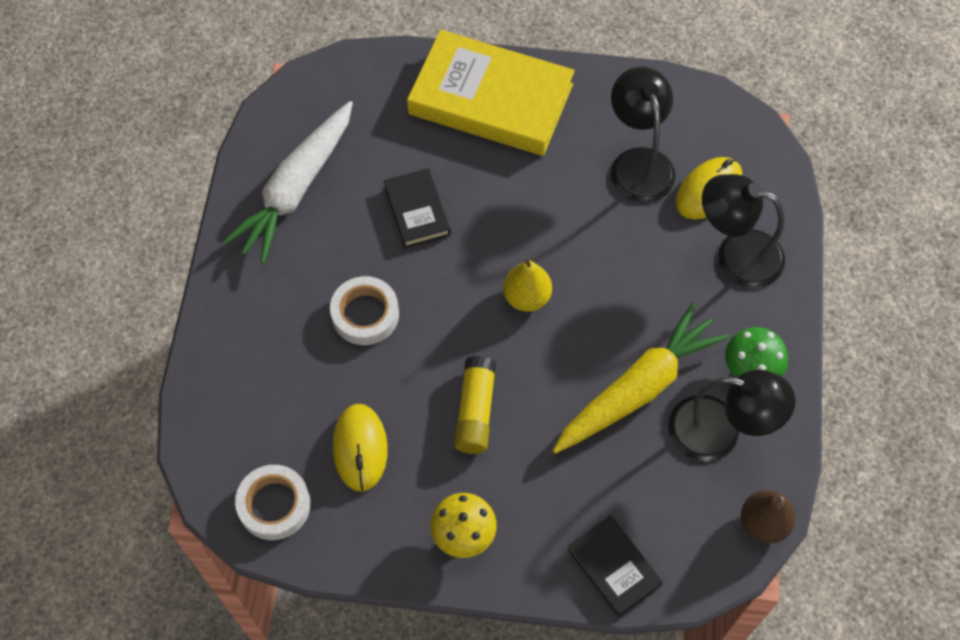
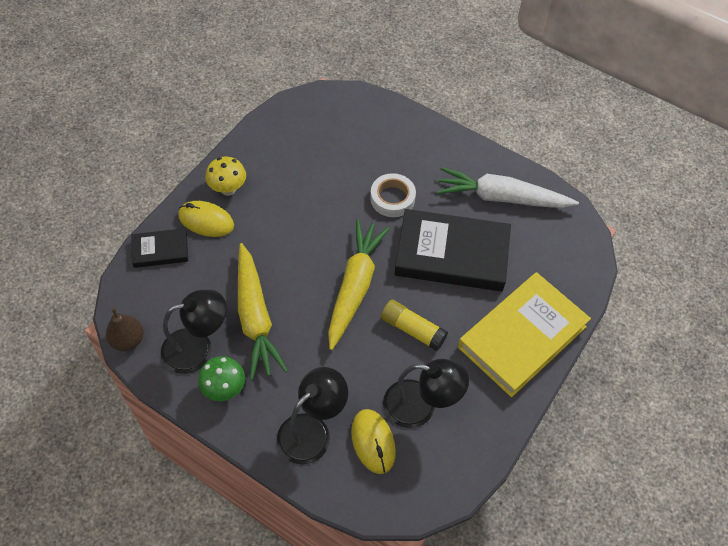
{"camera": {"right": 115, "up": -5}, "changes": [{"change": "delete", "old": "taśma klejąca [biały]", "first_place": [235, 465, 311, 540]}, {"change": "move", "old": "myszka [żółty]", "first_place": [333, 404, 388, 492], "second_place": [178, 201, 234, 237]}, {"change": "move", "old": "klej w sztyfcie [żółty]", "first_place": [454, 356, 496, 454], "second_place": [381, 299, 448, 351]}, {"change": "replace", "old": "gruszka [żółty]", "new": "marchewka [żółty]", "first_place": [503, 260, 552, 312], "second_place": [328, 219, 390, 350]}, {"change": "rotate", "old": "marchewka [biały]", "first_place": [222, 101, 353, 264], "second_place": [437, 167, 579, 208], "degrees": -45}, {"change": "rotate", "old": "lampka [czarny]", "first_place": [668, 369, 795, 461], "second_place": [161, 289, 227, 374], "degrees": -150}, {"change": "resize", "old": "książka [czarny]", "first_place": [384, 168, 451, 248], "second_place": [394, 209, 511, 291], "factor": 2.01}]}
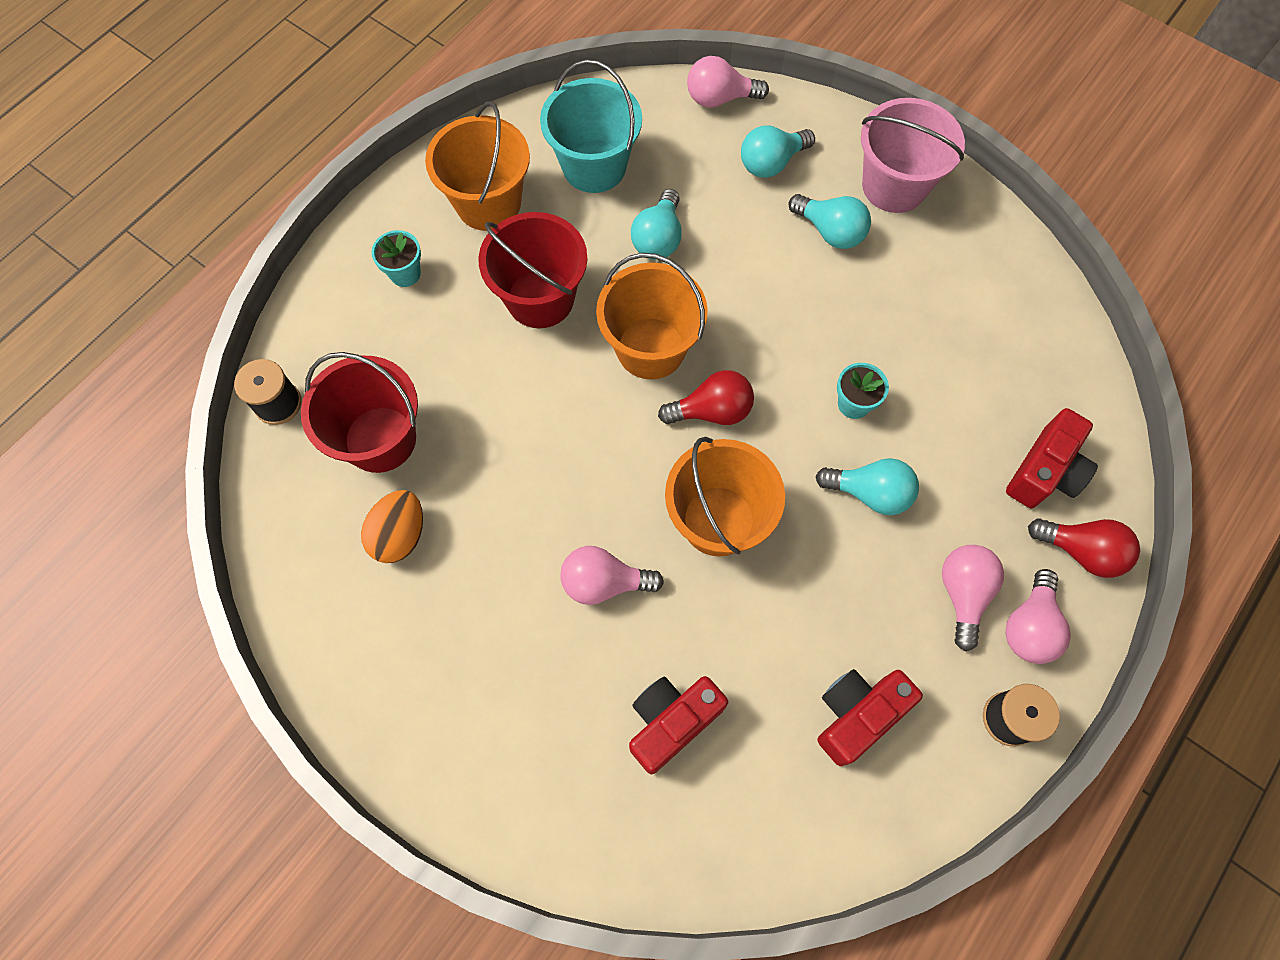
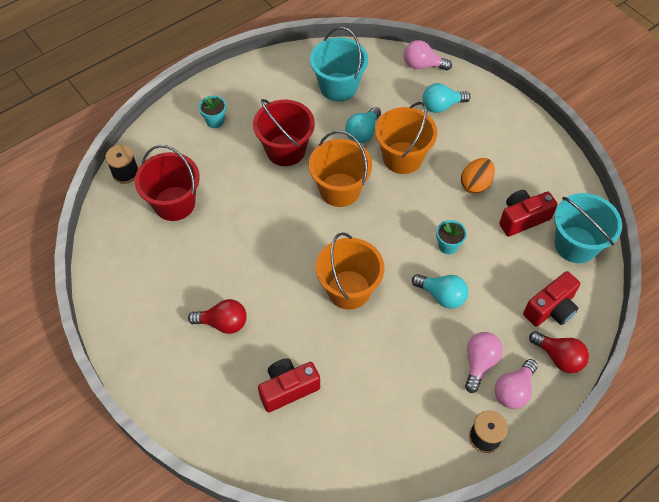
{"camera": {"right": 15, "up": -10}, "changes": [{"change": "delete", "old": "żarówka [różowy]", "first_place": [560, 546, 664, 605]}, {"change": "delete", "old": "żarówka [turkusowy]", "first_place": [789, 194, 871, 249]}, {"change": "delete", "old": "wiadro [różowy]", "first_place": [861, 98, 965, 213]}, {"change": "insert", "new": "wiadro [turkusowy]", "second_place": [554, 193, 622, 263]}, {"change": "move", "old": "jajko [pomarańczowy]", "first_place": [361, 490, 423, 563], "second_place": [461, 158, 495, 194]}, {"change": "move", "old": "wiadro [pomarańczowy]", "first_place": [425, 101, 530, 231], "second_place": [375, 102, 437, 174]}, {"change": "move", "old": "żarówka [czerwony]", "first_place": [658, 370, 754, 425], "second_place": [188, 299, 247, 334]}, {"change": "move", "old": "aparat fotograficzny [czerwony]", "first_place": [817, 669, 923, 766], "second_place": [499, 190, 558, 237]}]}
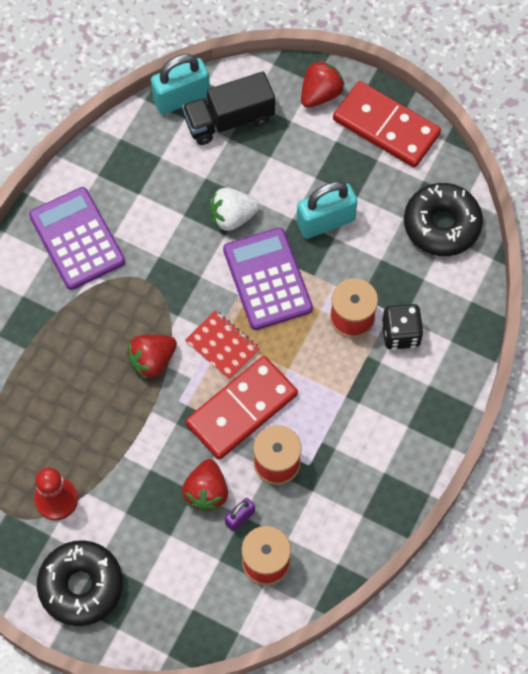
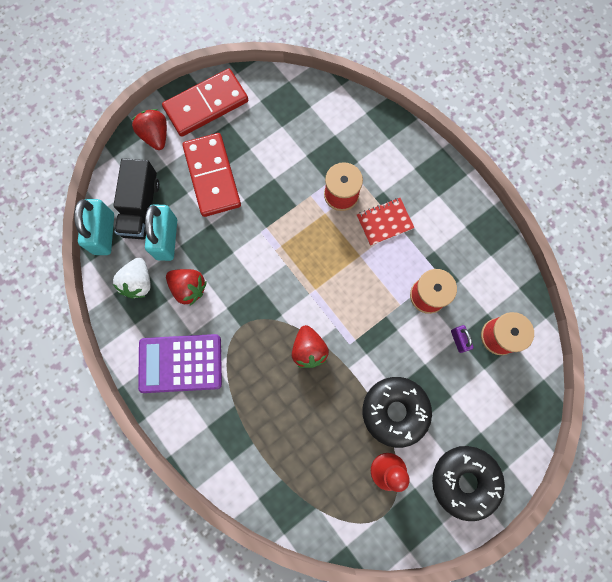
{"camera": {"right": -65, "up": 10}, "changes": [{"change": "delete", "old": "kalkulator [fioletowy]", "first_place": [223, 228, 313, 330]}, {"change": "delete", "old": "kostka do gry [czarny]", "first_place": [382, 304, 424, 350]}, {"change": "move", "old": "truskawka [czerwony]", "first_place": [182, 459, 228, 512], "second_place": [166, 269, 207, 305]}, {"change": "move", "old": "zeszyt [czerwony]", "first_place": [185, 310, 260, 380], "second_place": [357, 198, 414, 246]}, {"change": "move", "old": "kostka domina [czerwony]", "first_place": [185, 356, 298, 460], "second_place": [182, 133, 241, 217]}, {"change": "move", "old": "truskawka [biały]", "first_place": [210, 188, 260, 231], "second_place": [113, 258, 151, 299]}, {"change": "move", "old": "kłódka [turkusowy]", "first_place": [297, 181, 358, 239], "second_place": [145, 204, 177, 261]}, {"change": "move", "old": "donut [czarny]", "first_place": [404, 183, 483, 256], "second_place": [362, 377, 432, 448]}]}
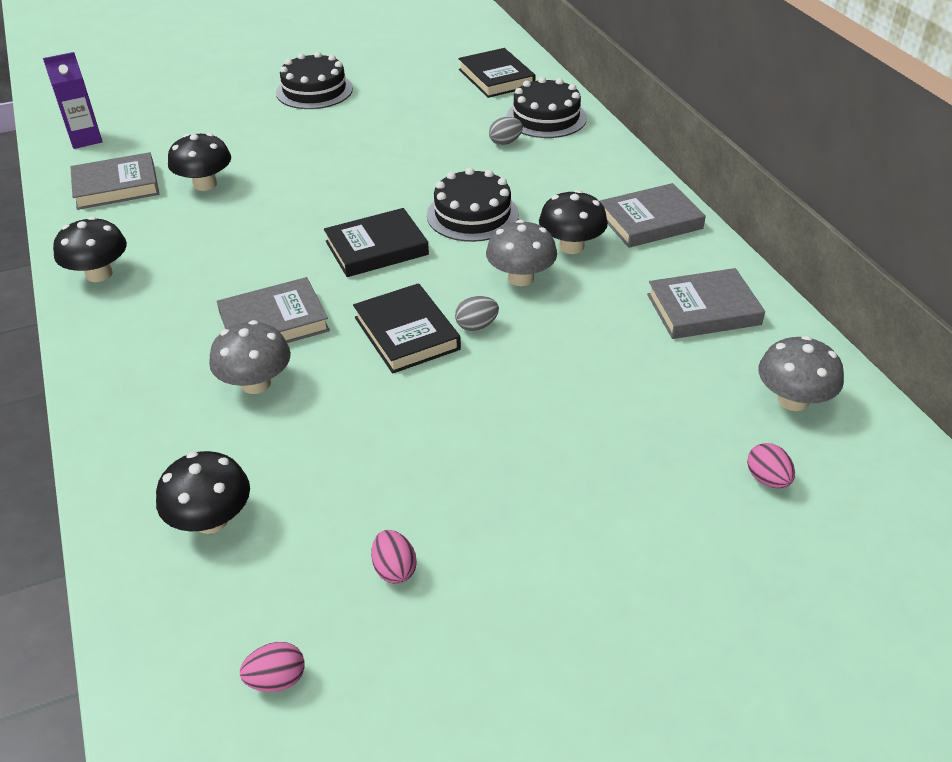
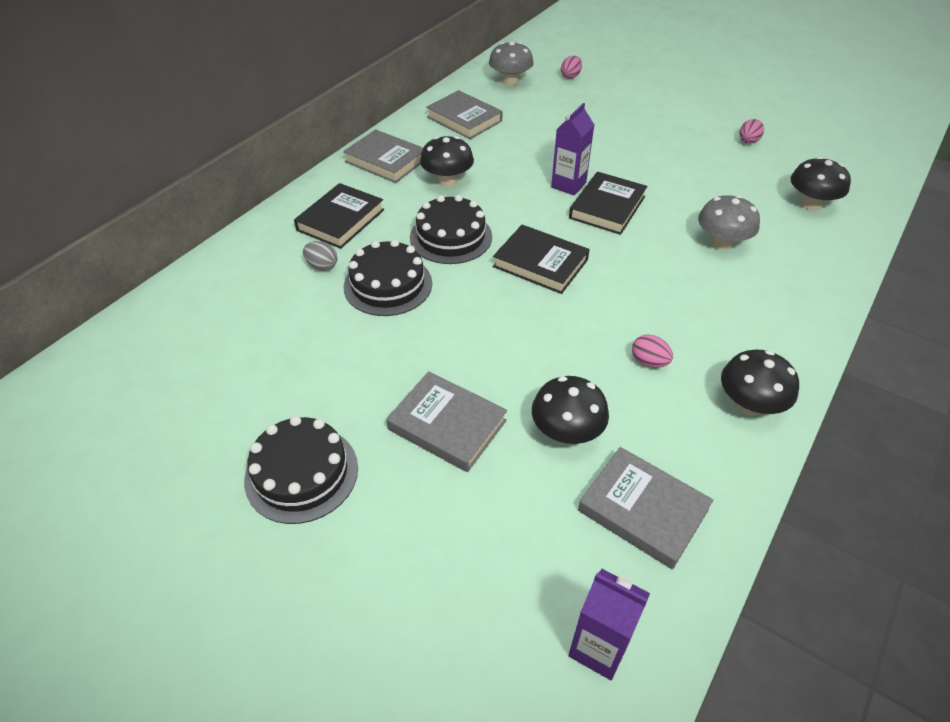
{"camera": {"right": -125, "up": 5}, "changes": [{"change": "delete", "old": "grzyb [szary]", "first_place": [486, 220, 557, 286]}, {"change": "move", "old": "książka [szary]", "first_place": [217, 277, 330, 343], "second_place": [386, 371, 507, 472]}, {"change": "move", "old": "jajko [różowy]", "first_place": [240, 642, 305, 692], "second_place": [632, 334, 673, 368]}, {"change": "move", "old": "książka [czarny]", "first_place": [459, 48, 535, 98], "second_place": [294, 183, 384, 249]}, {"change": "move", "old": "tort [czarny]", "first_place": [506, 77, 587, 138], "second_place": [344, 239, 432, 316]}, {"change": "replace", "old": "jajko [szary]", "new": "karton mleka [fioletowy]", "first_place": [455, 296, 499, 331], "second_place": [551, 103, 594, 196]}]}
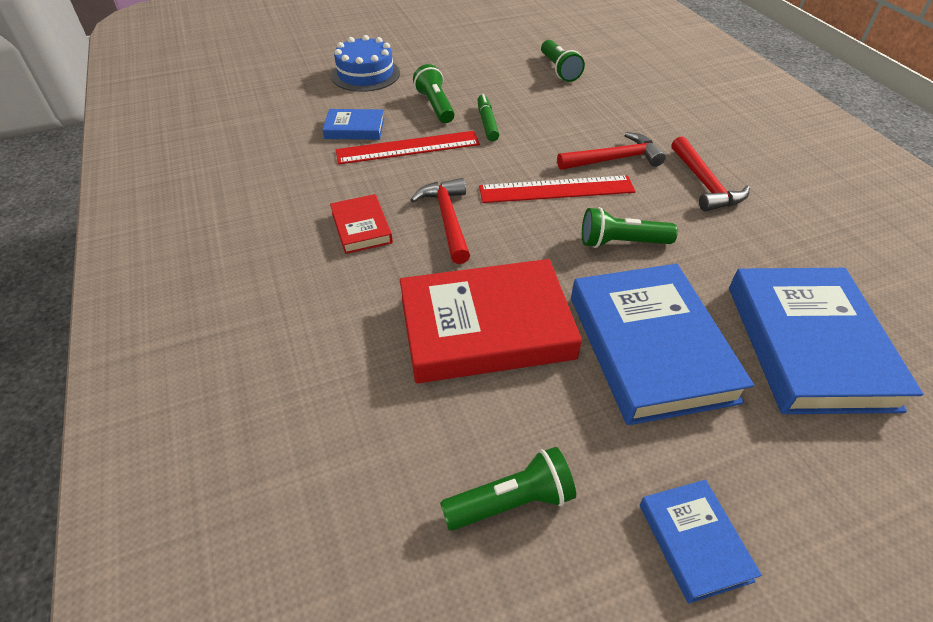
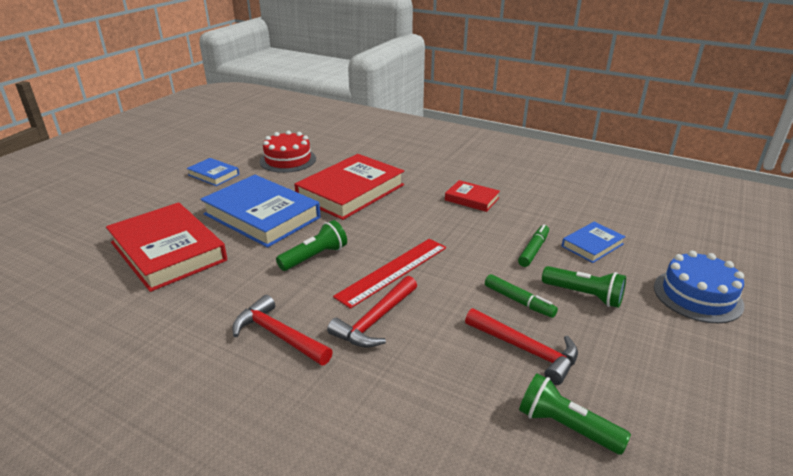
{"camera": {"right": 140, "up": -15}, "changes": [{"change": "move", "old": "młotek [czerwony]", "first_place": [410, 178, 470, 264], "second_place": [465, 308, 578, 385]}, {"change": "replace", "old": "linijka [czerwony]", "new": "flamaster [zielony]", "first_place": [336, 131, 480, 165], "second_place": [518, 224, 549, 267]}, {"change": "replace", "old": "latarka [zielony]", "new": "tort [czerwony]", "first_place": [440, 447, 576, 531], "second_place": [260, 131, 316, 173]}, {"change": "recolor", "old": "książka [niebieski]", "new": "książka [czerwony]", "first_place": [729, 268, 923, 414], "second_place": [106, 202, 227, 292]}]}
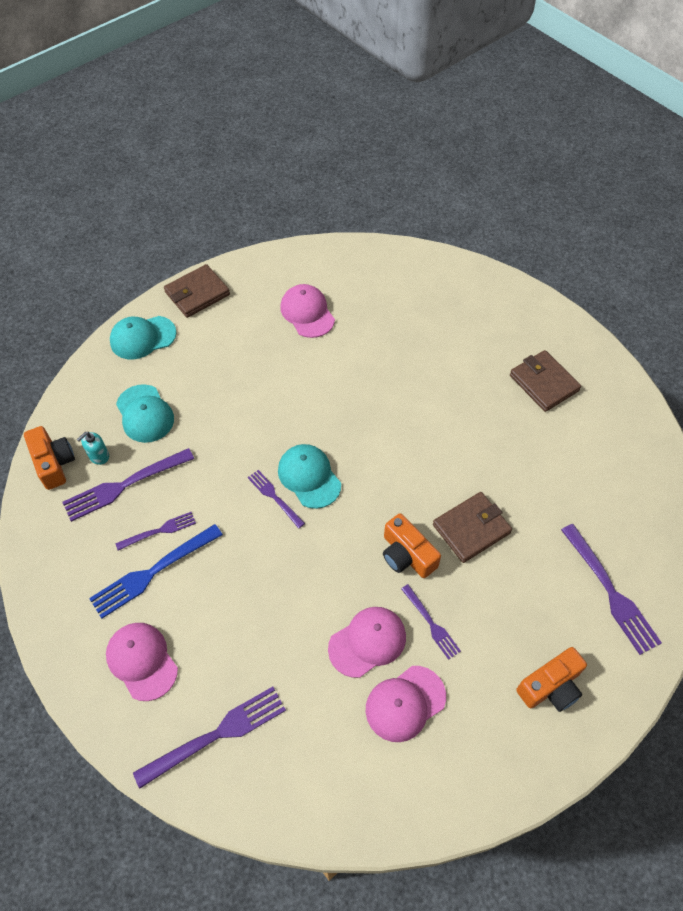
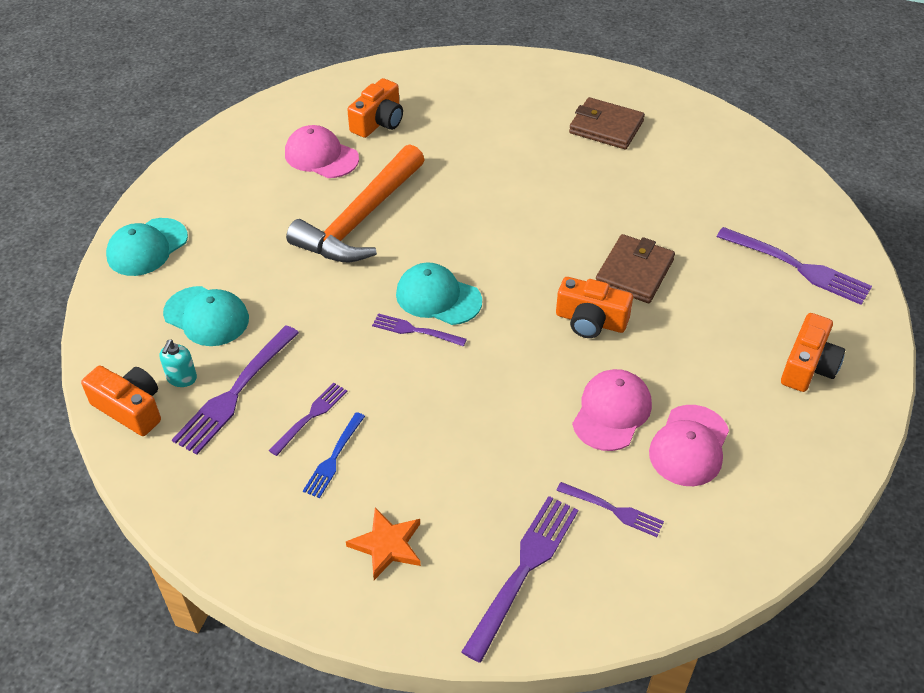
{"camera": {"right": -30, "up": -10}, "changes": [{"change": "delete", "old": "portfel [brązowy]", "first_place": [164, 264, 230, 318]}, {"change": "insert", "new": "młotek [pomarańczowy]", "second_place": [286, 144, 425, 262]}, {"change": "insert", "new": "aparat fotograficzny [pomarańczowy]", "second_place": [347, 78, 403, 138]}, {"change": "move", "old": "widelec [fioletowy]", "first_place": [401, 584, 461, 660], "second_place": [556, 482, 664, 537]}, {"change": "replace", "old": "czapka [różowy]", "new": "gwiazda [pomarańczowy]", "first_place": [106, 623, 178, 701], "second_place": [346, 508, 421, 580]}, {"change": "resize", "old": "widelec [niebieski]", "first_place": [89, 524, 223, 619], "second_place": [303, 412, 365, 498], "factor": 0.58}]}
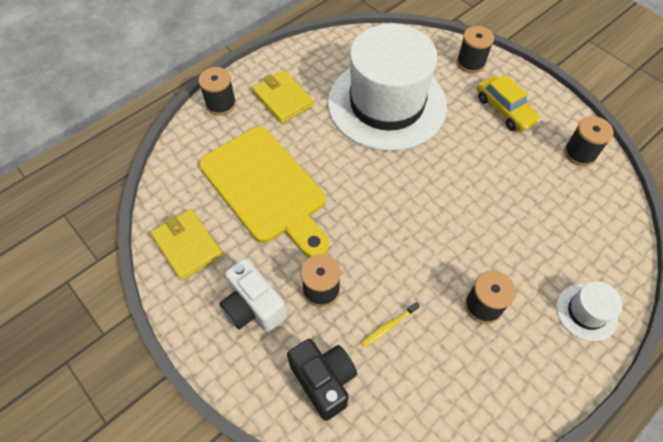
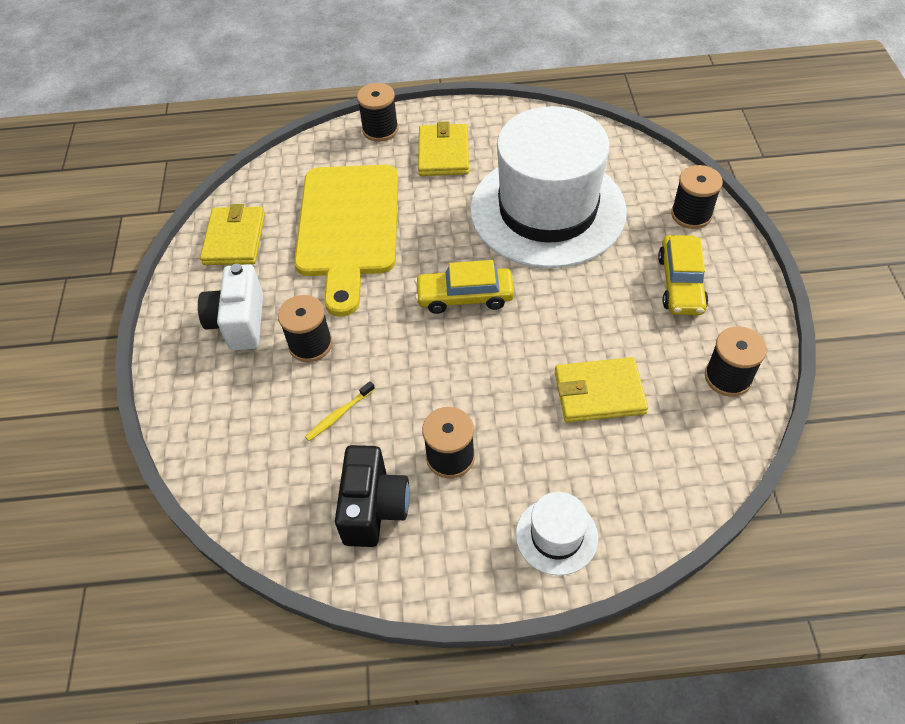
{"camera": {"right": 40, "up": -5}, "changes": [{"change": "insert", "new": "samochód [żółty]", "second_place": [414, 260, 514, 314]}, {"change": "insert", "new": "portfel [żółty]", "second_place": [555, 357, 648, 423]}, {"change": "move", "old": "aparat fotograficzny [czarny]", "first_place": [287, 339, 357, 421], "second_place": [335, 445, 410, 547]}, {"change": "rotate", "old": "szczoteczka do zębów [żółty]", "first_place": [361, 302, 420, 347], "second_place": [305, 381, 375, 441], "degrees": -45}]}
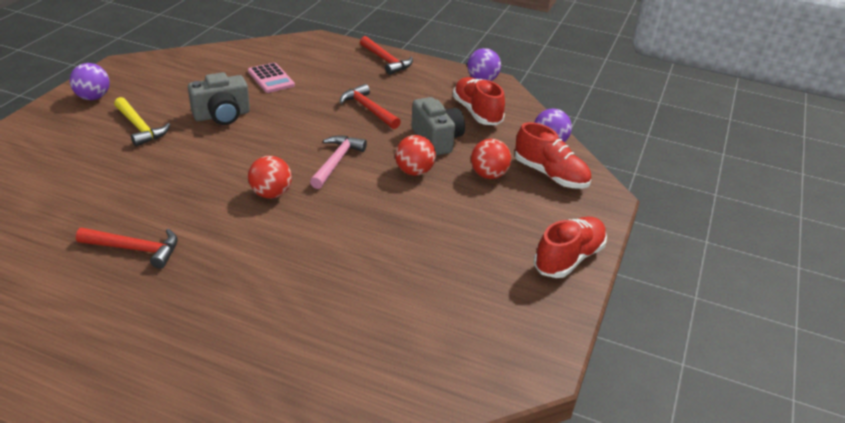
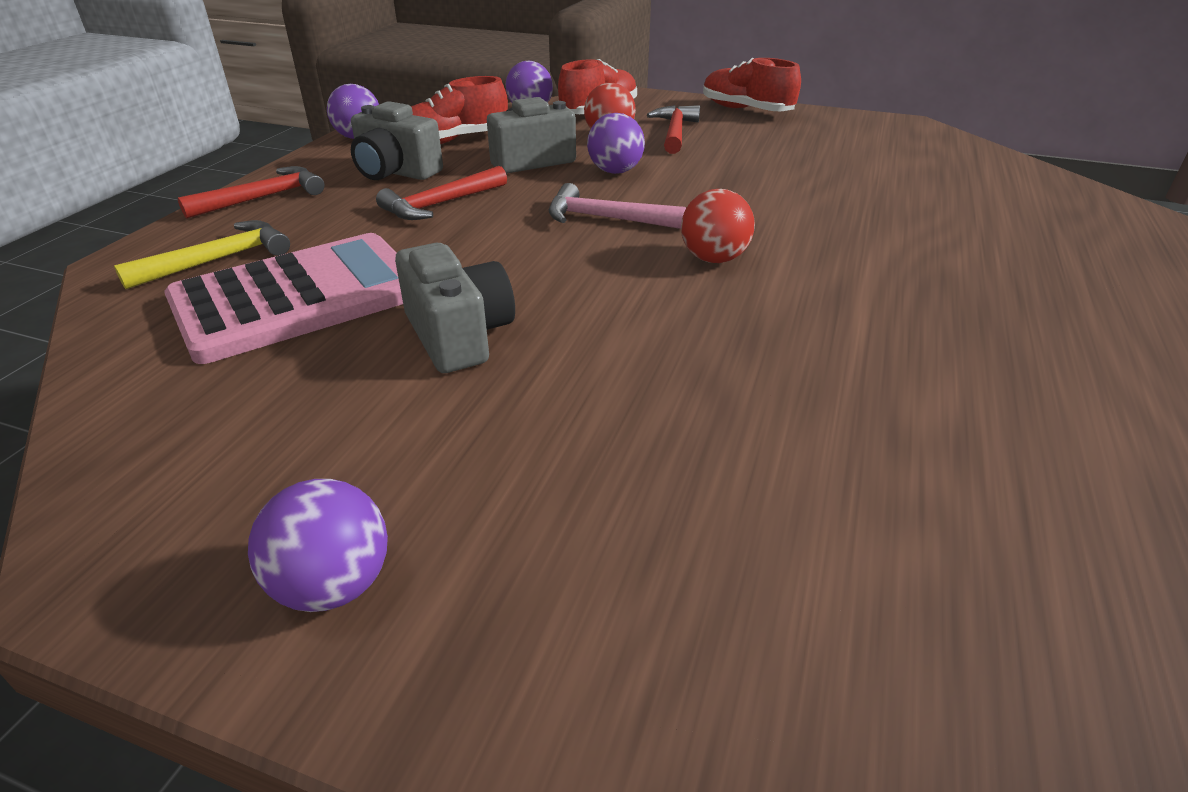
{"camera": {"right": -90, "up": 0}, "changes": [{"change": "insert", "new": "aparat fotograficzny [szary]", "second_place": [351, 101, 443, 180]}, {"change": "move", "old": "młotek [czerwony]", "first_place": [76, 228, 178, 269], "second_place": [647, 105, 700, 154]}, {"change": "move", "old": "młotek [żółty]", "first_place": [114, 97, 170, 147], "second_place": [114, 220, 290, 289]}, {"change": "recolor", "old": "piłka [czerwony]", "new": "piłka [fioletowy]", "first_place": [395, 135, 436, 176], "second_place": [587, 113, 645, 174]}, {"change": "resize", "old": "kalkulator [różowy]", "first_place": [248, 63, 295, 93], "second_place": [164, 233, 403, 364], "factor": 1.99}]}
